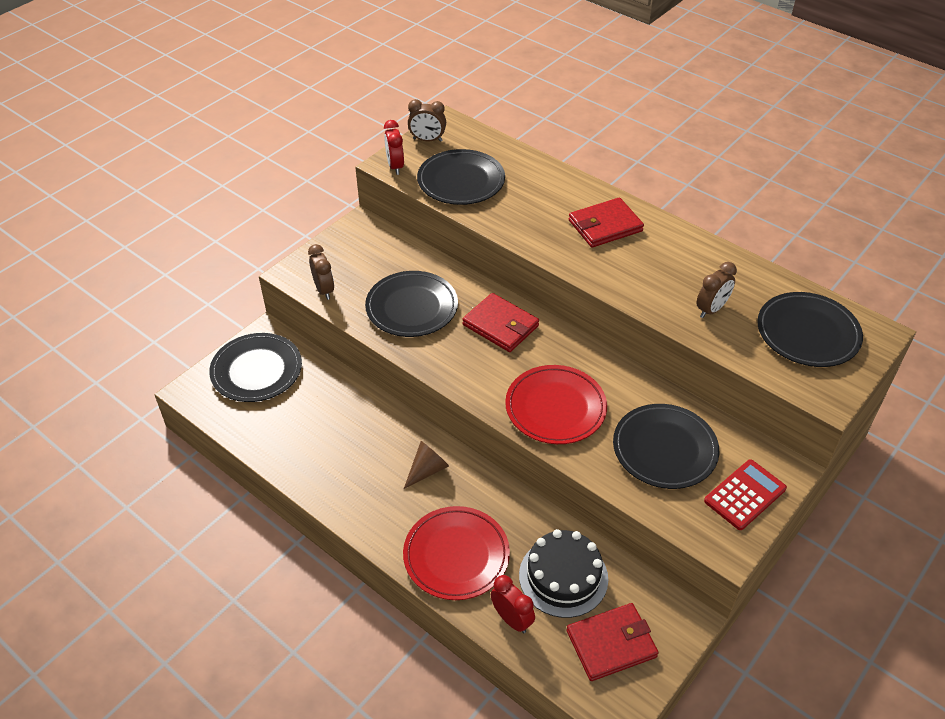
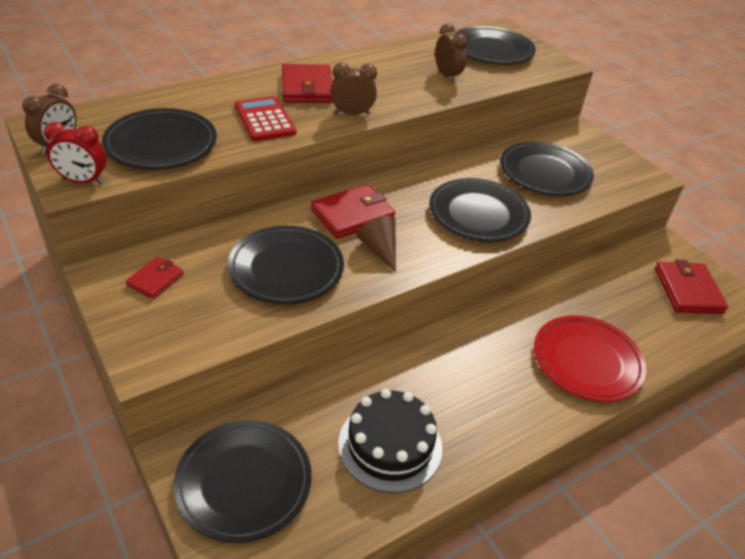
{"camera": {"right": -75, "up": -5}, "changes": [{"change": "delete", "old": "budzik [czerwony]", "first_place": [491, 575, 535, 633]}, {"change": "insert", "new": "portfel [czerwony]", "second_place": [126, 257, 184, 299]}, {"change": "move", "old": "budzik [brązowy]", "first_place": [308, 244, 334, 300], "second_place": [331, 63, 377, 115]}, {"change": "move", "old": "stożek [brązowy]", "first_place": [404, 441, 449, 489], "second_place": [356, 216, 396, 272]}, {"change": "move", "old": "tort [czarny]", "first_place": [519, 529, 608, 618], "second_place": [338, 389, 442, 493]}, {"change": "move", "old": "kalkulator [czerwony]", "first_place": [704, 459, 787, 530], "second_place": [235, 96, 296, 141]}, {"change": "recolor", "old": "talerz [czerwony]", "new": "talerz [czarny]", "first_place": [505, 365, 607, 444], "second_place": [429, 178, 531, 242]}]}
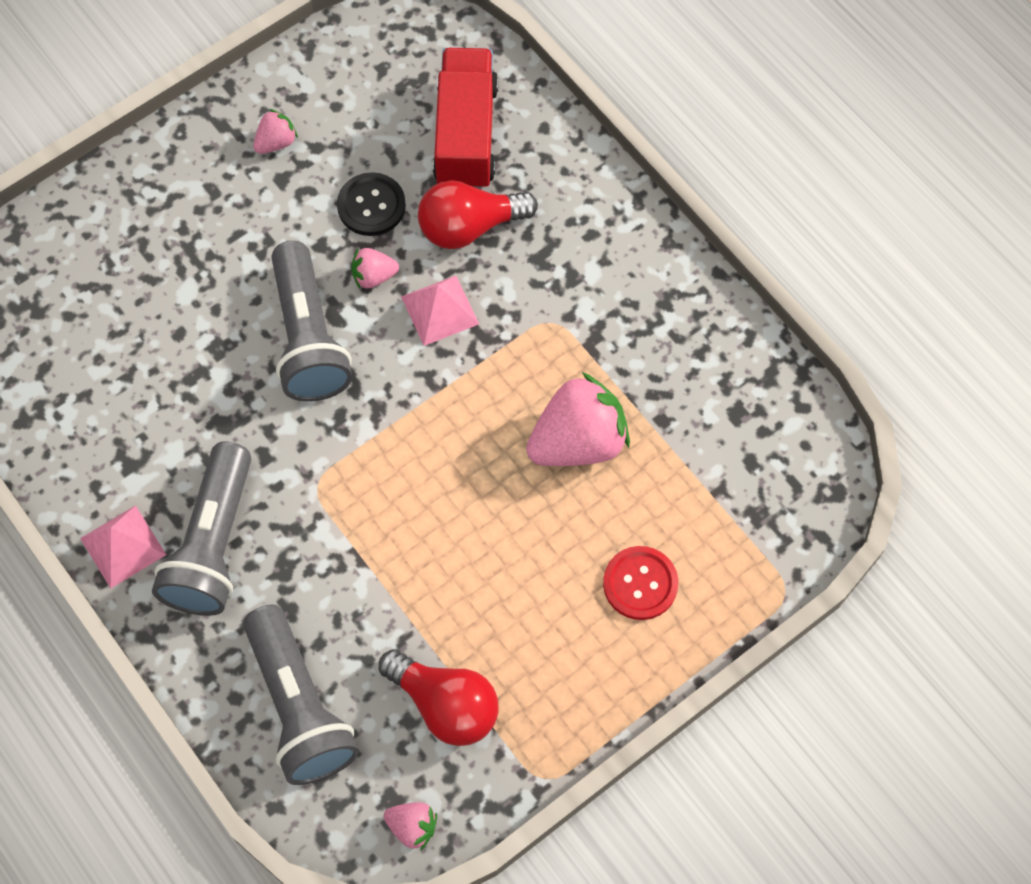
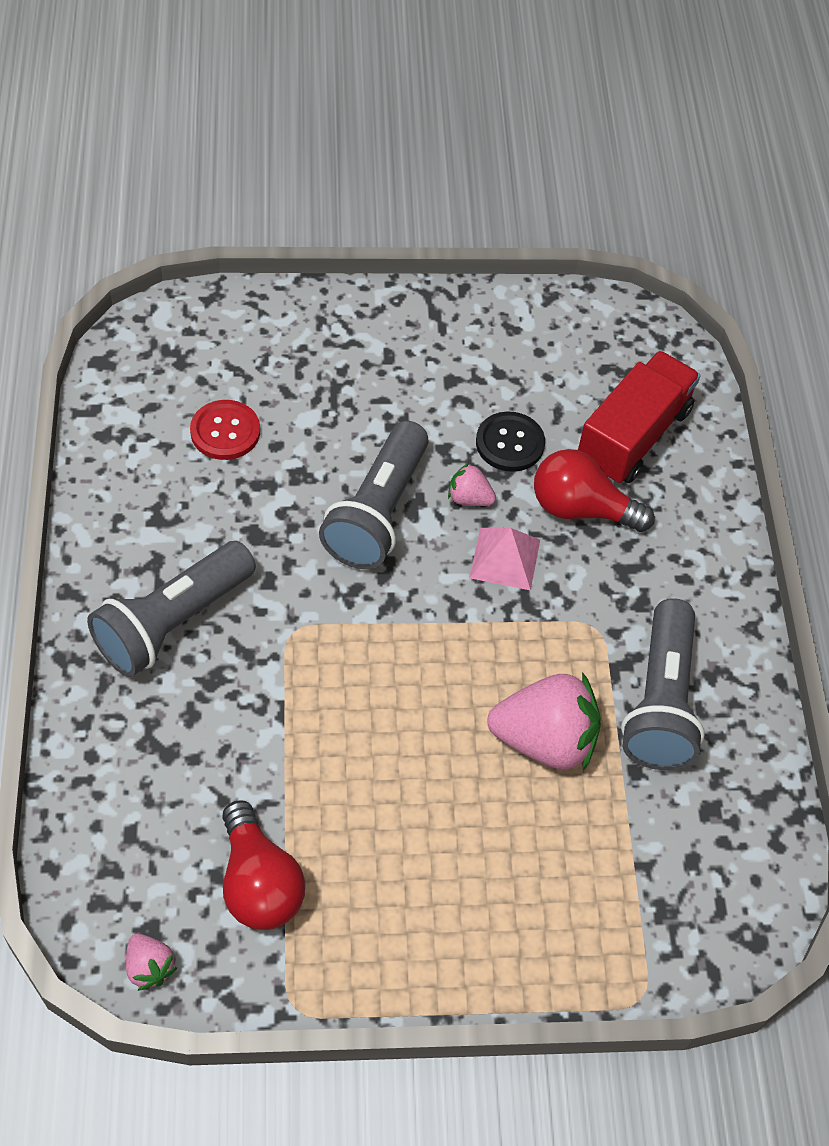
{"camera": {"right": 30, "up": -10}, "changes": [{"change": "delete", "old": "piramida [różowy]", "first_place": [80, 505, 166, 589]}, {"change": "delete", "old": "truskawka [różowy]", "first_place": [253, 109, 298, 154]}, {"change": "move", "old": "latarka [szary]", "first_place": [243, 605, 359, 785], "second_place": [621, 598, 705, 770]}, {"change": "move", "old": "guzik [czerwony]", "first_place": [603, 546, 678, 620], "second_place": [190, 400, 260, 460]}]}
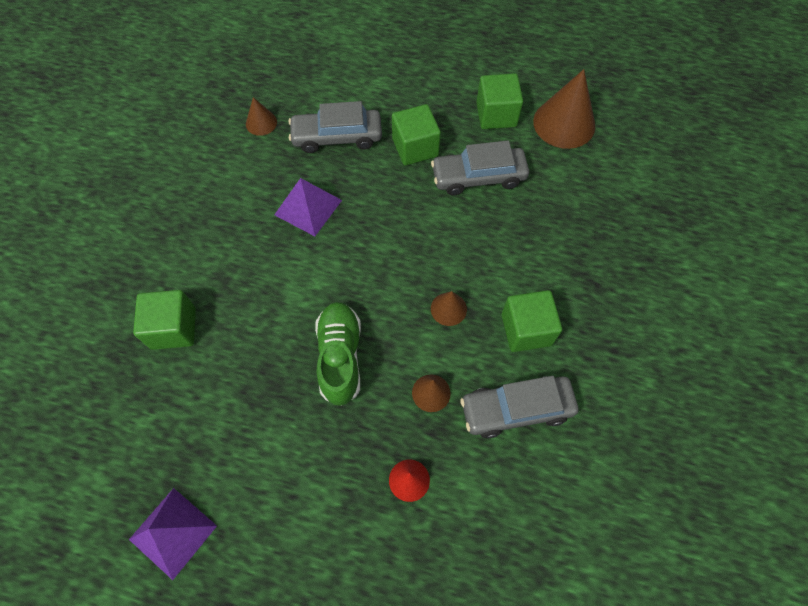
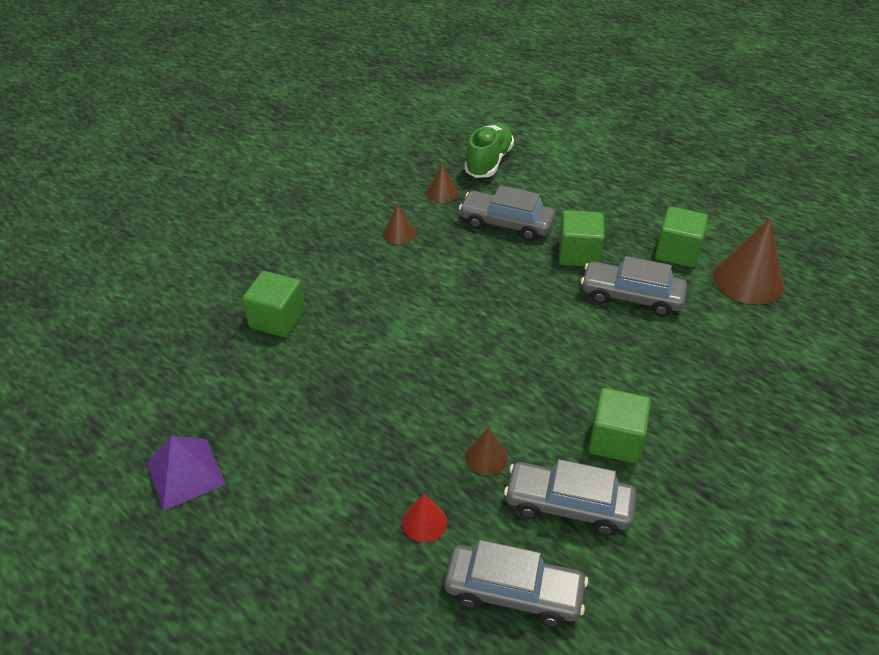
{"camera": {"right": 25, "up": -20}, "changes": [{"change": "delete", "old": "piramida [fioletowy]", "first_place": [274, 178, 342, 236]}, {"change": "insert", "new": "samochód [szary]", "second_place": [444, 540, 588, 627]}, {"change": "move", "old": "but [zielony]", "first_place": [315, 302, 361, 406], "second_place": [464, 123, 514, 178]}, {"change": "move", "old": "stożek [brązowy]", "first_place": [431, 291, 467, 326], "second_place": [383, 204, 416, 245]}]}
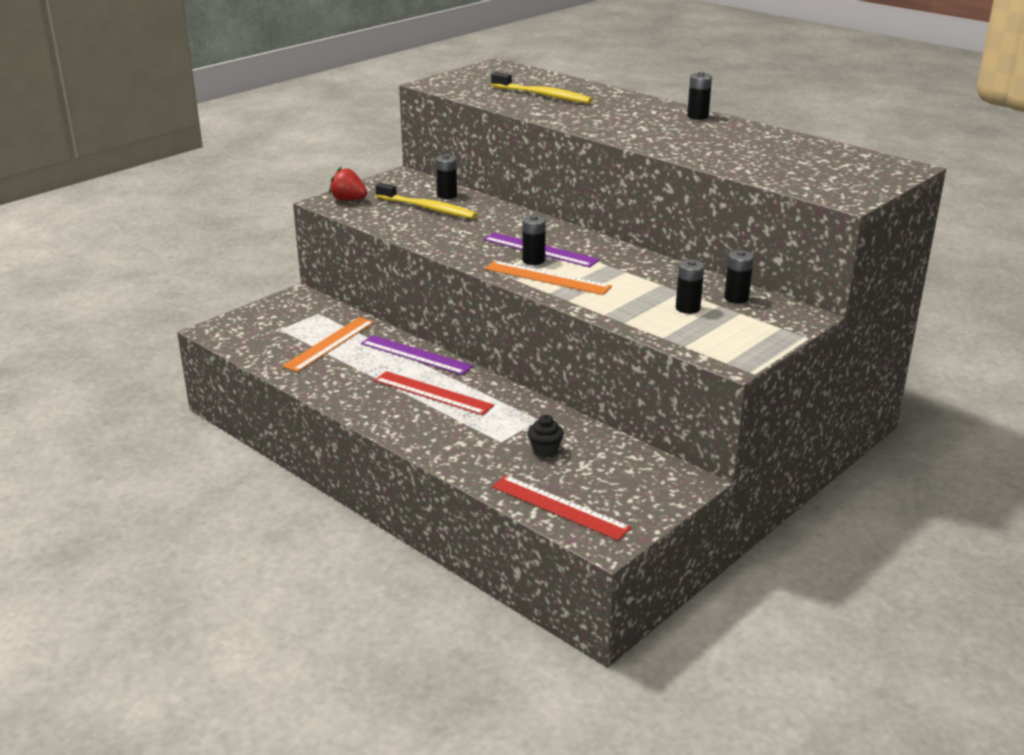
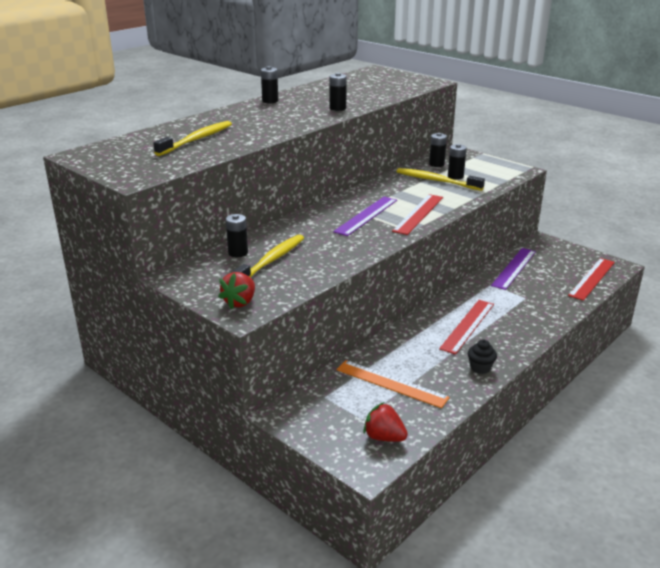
{"camera": {"right": -90, "up": 0}, "changes": [{"change": "insert", "new": "truskawka [czerwony]", "second_place": [363, 402, 408, 442]}, {"change": "insert", "new": "szczoteczka do zębów [żółty]", "second_place": [397, 168, 485, 191]}, {"change": "move", "old": "linijka [fioletowy]", "first_place": [361, 335, 473, 375], "second_place": [491, 248, 536, 290]}, {"change": "move", "old": "bateria [czarny]", "first_place": [522, 215, 546, 265], "second_place": [330, 73, 347, 111]}, {"change": "move", "old": "muffinka [czarny]", "first_place": [528, 415, 564, 458], "second_place": [468, 339, 497, 374]}, {"change": "recolor", "old": "linijka [pomarańczowy]", "new": "linijka [czerwony]", "first_place": [485, 261, 612, 295], "second_place": [392, 194, 443, 235]}]}
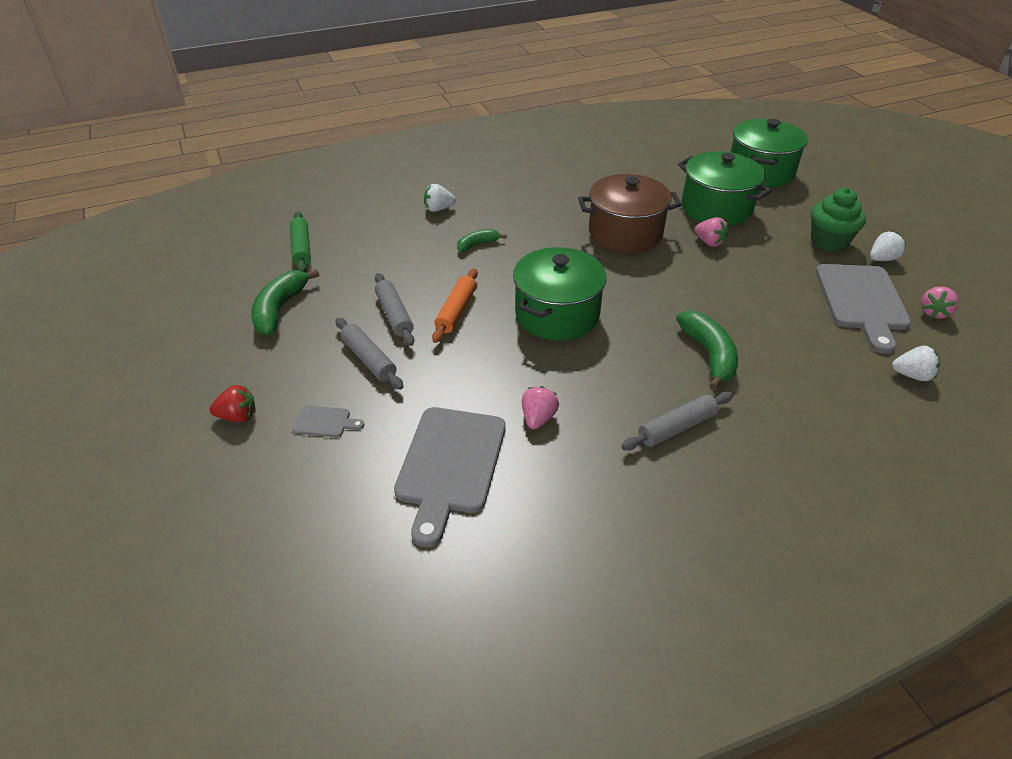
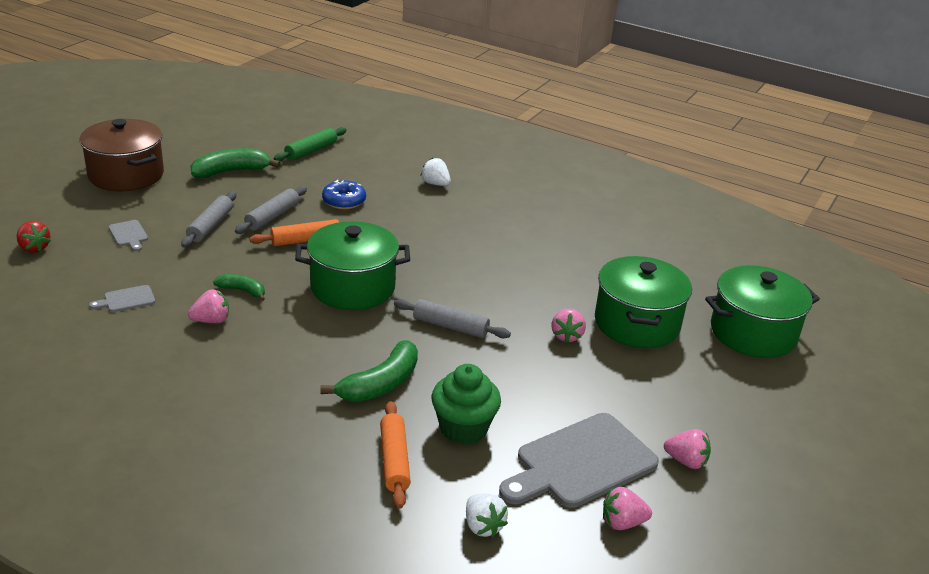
{"camera": {"right": 50, "up": -10}, "changes": [{"change": "insert", "new": "donut [niebieski]", "second_place": [322, 180, 366, 209]}, {"change": "insert", "new": "wałek do ciasta [pomarańczowy]", "second_place": [380, 401, 411, 509]}, {"change": "move", "old": "truskawka [czerwony]", "first_place": [210, 385, 256, 422], "second_place": [17, 221, 51, 253]}, {"change": "move", "old": "banan [zielony]", "first_place": [457, 229, 507, 252], "second_place": [213, 274, 265, 301]}, {"change": "move", "old": "garnek [brązowy]", "first_place": [578, 174, 682, 253], "second_place": [79, 119, 164, 192]}, {"change": "move", "old": "wałek do ciasta [szary]", "first_place": [621, 392, 733, 450], "second_place": [394, 299, 511, 338]}, {"change": "move", "old": "muffinka [zielony]", "first_place": [811, 188, 866, 252], "second_place": [431, 364, 501, 445]}, {"change": "recolor", "old": "truskawka [biały]", "new": "truskawka [różowy]", "first_place": [870, 232, 906, 261], "second_place": [664, 429, 711, 469]}, {"change": "resize", "old": "deska do krojenia [szary]", "first_place": [394, 407, 506, 547], "second_place": [89, 285, 155, 312], "factor": 0.43}]}
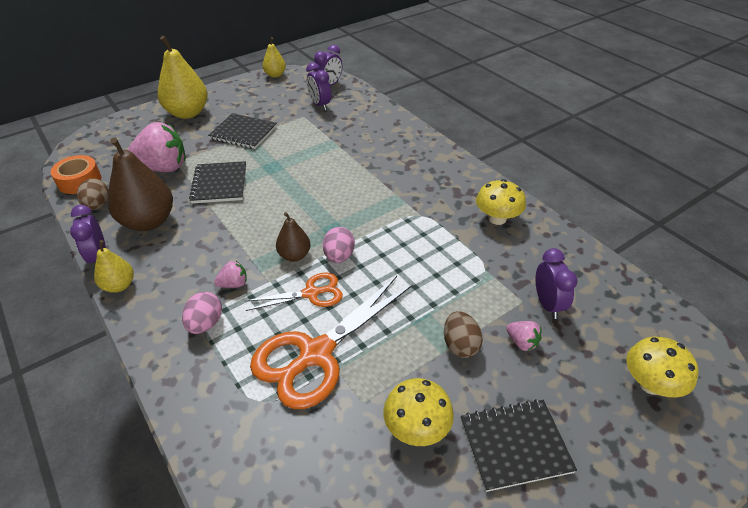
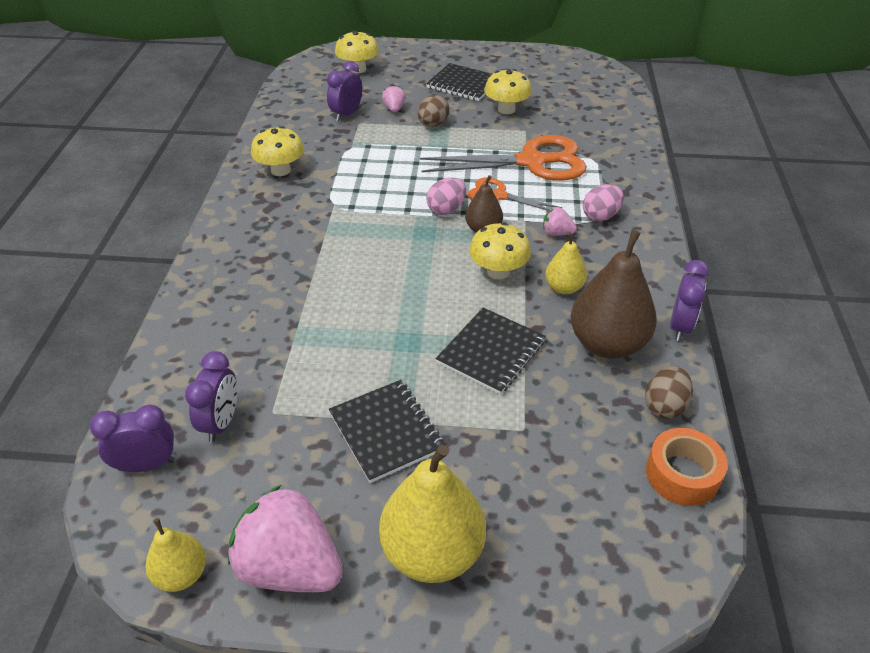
{"camera": {"right": -140, "up": 0}, "changes": [{"change": "insert", "new": "grzyb [żółty]", "second_place": [469, 222, 531, 279]}, {"change": "move", "old": "gruszka [żółty]", "first_place": [94, 240, 134, 293], "second_place": [545, 232, 587, 294]}, {"change": "move", "old": "truskawka [różowy]", "first_place": [127, 122, 186, 172], "second_place": [228, 485, 343, 592]}]}
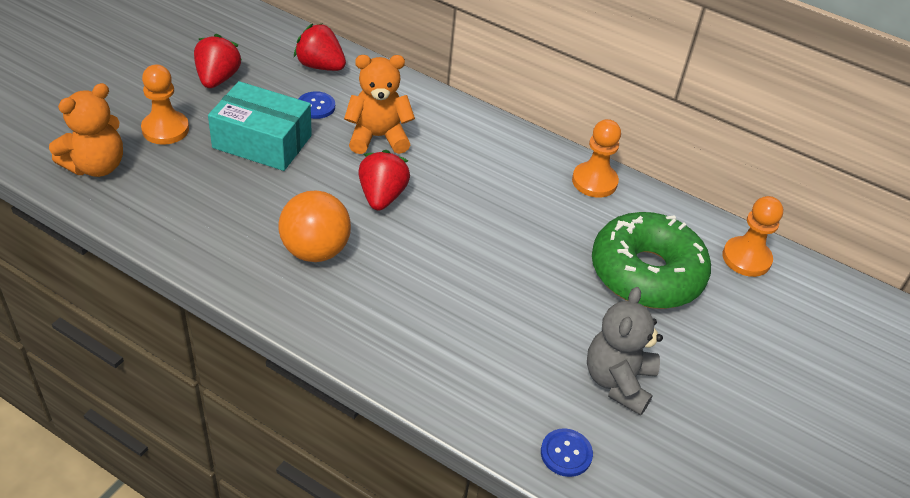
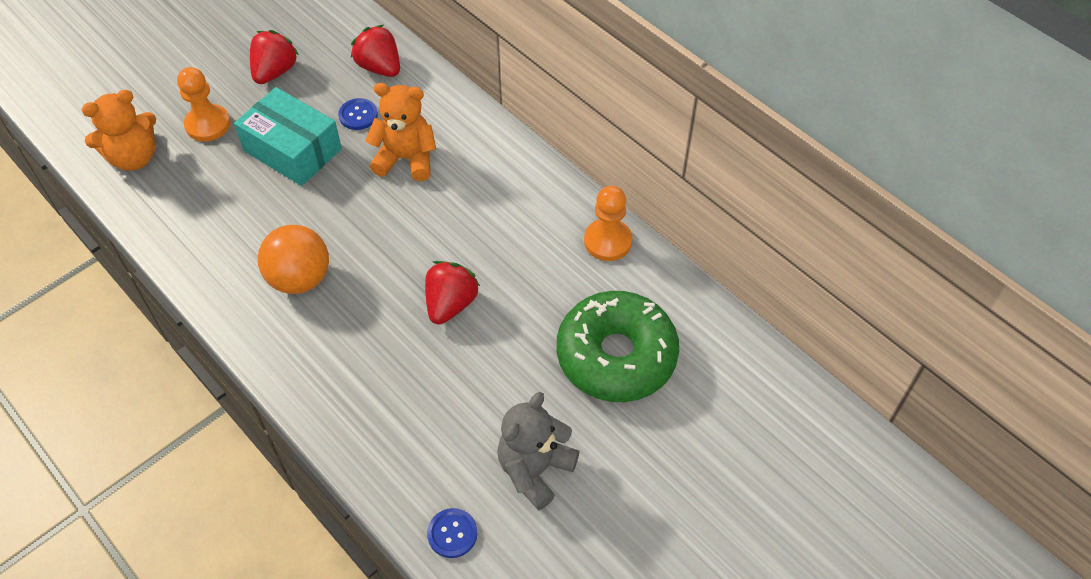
{"camera": {"right": 20, "up": 10}, "changes": [{"change": "delete", "old": "pionek [pomarańczowy]", "first_place": [723, 196, 783, 277]}, {"change": "move", "old": "truskawka [czerwony]", "first_place": [358, 150, 410, 211], "second_place": [425, 261, 480, 324]}]}
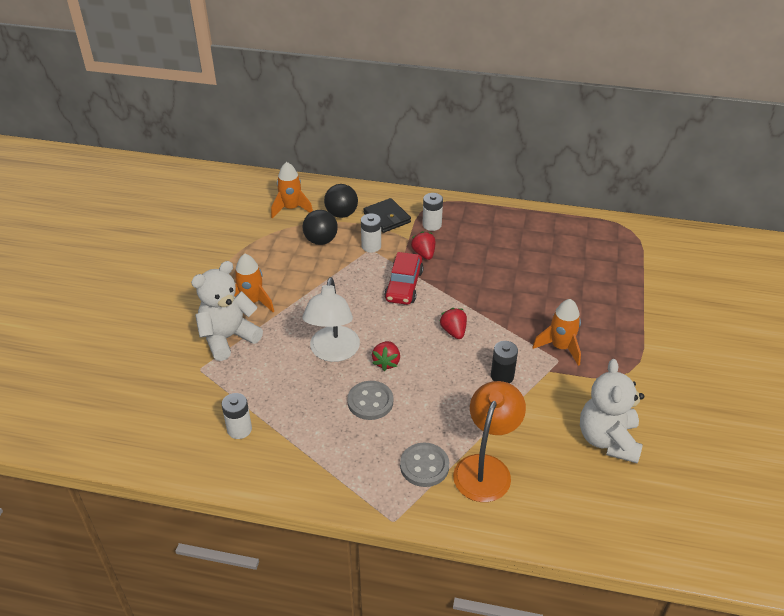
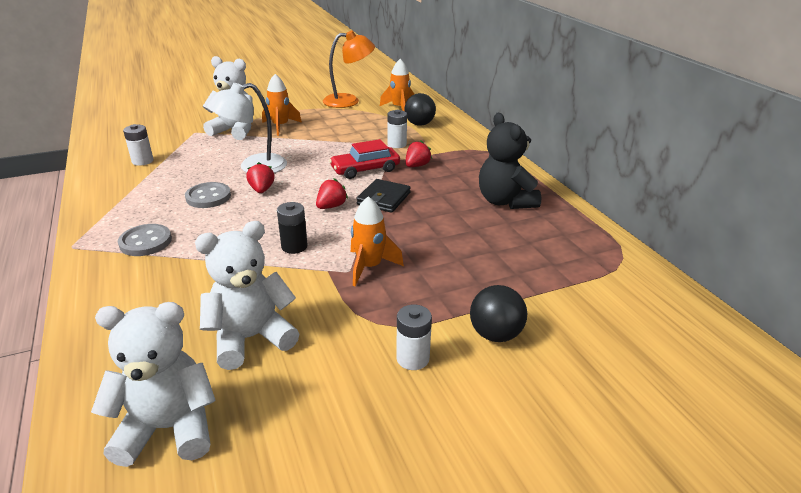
{"camera": {"right": 55, "up": -10}, "changes": [{"change": "insert", "new": "miś [biały]", "second_place": [91, 302, 216, 467]}, {"change": "insert", "new": "miś [czarny]", "second_place": [479, 113, 541, 209]}, {"change": "move", "old": "piłka [czarny]", "first_place": [303, 210, 338, 245], "second_place": [470, 285, 527, 342]}, {"change": "move", "old": "portfel [czarny]", "first_place": [363, 198, 411, 233], "second_place": [356, 179, 411, 213]}, {"change": "move", "old": "bateria [biały]", "first_place": [422, 193, 443, 231], "second_place": [396, 305, 432, 370]}, {"change": "move", "old": "lampka [pomarańczowy]", "first_place": [453, 381, 526, 502], "second_place": [323, 31, 375, 108]}, {"change": "rotate", "old": "truskawka [czerwony]", "first_place": [372, 341, 400, 371], "second_place": [246, 162, 275, 193], "degrees": 105}]}
